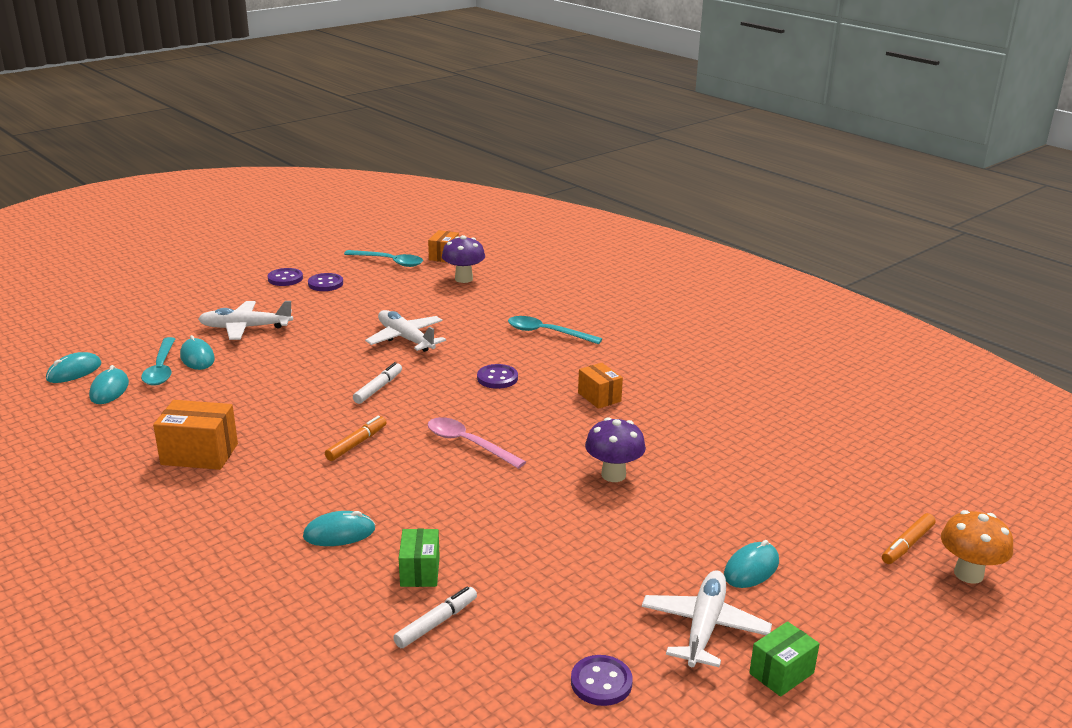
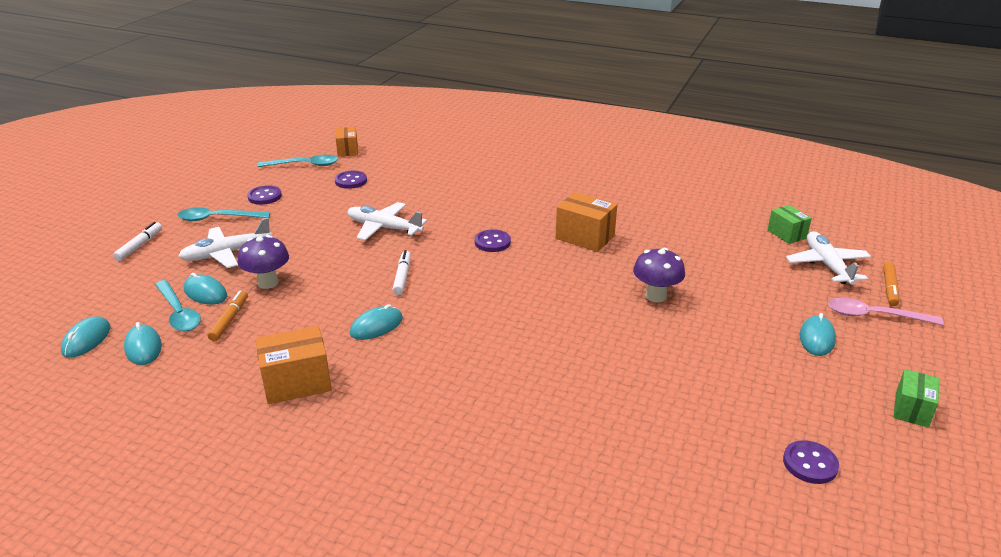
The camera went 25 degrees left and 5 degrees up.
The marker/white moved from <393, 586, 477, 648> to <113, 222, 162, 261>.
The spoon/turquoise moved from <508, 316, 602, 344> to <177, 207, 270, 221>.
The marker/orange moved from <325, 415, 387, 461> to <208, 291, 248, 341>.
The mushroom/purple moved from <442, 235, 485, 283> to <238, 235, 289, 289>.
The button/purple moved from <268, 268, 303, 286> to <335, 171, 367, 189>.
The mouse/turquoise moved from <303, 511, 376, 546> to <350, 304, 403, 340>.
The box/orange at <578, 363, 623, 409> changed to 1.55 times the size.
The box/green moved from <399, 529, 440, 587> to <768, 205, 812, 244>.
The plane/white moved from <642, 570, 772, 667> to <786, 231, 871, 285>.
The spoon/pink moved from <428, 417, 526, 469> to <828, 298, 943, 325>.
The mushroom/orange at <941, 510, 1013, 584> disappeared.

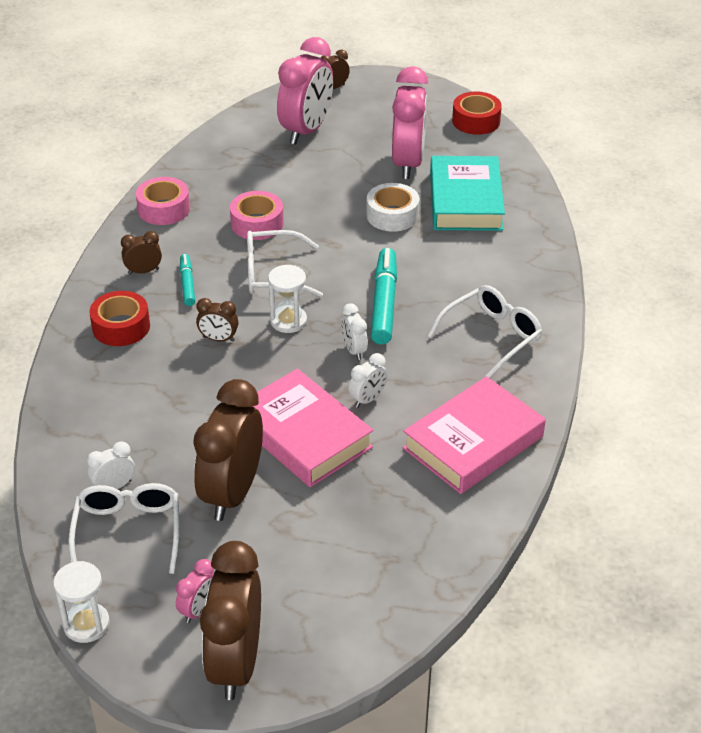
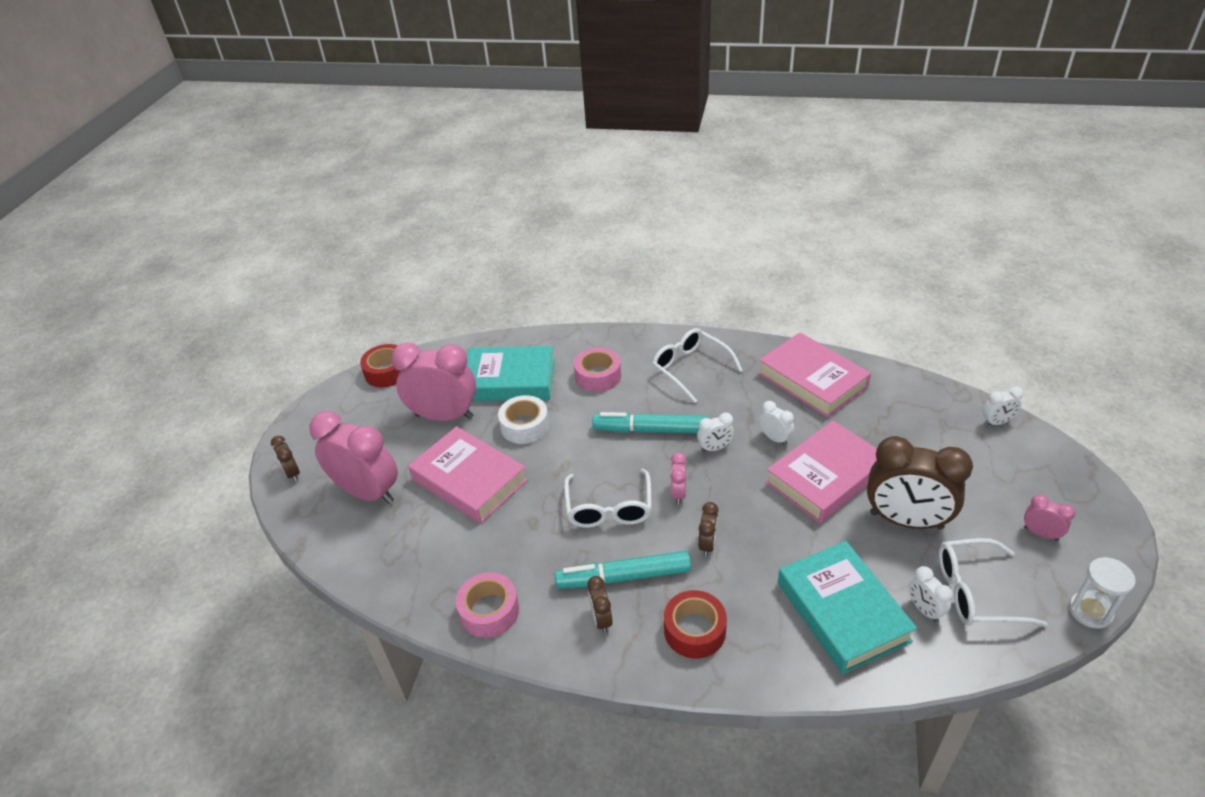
The camera went 85 degrees left and 0 degrees up.
The book/pink at <408, 426, 528, 524> appeared.
The marker/turquoise at <180, 254, 195, 306> changed to 1.79 times the size.
The tape/pink moved from <230, 191, 284, 240> to <574, 347, 621, 392>.
The hourglass/white at <268, 265, 307, 333> was replaced by the clock/pink at <671, 452, 686, 505>.
The book/turquoise at <778, 541, 917, 674> appeared.
The clock/white at <982, 386, 1023, 426> appeared.
The clock/brown at <200, 541, 261, 700> disappeared.

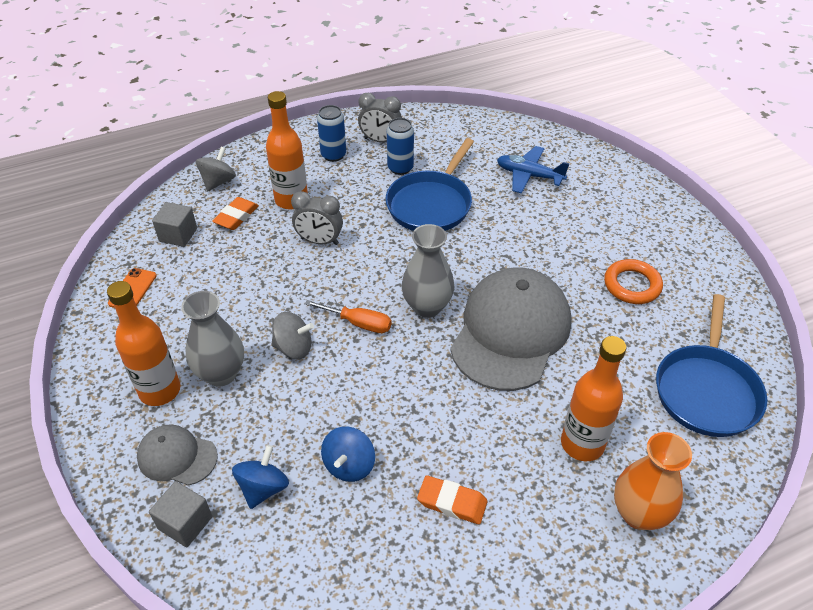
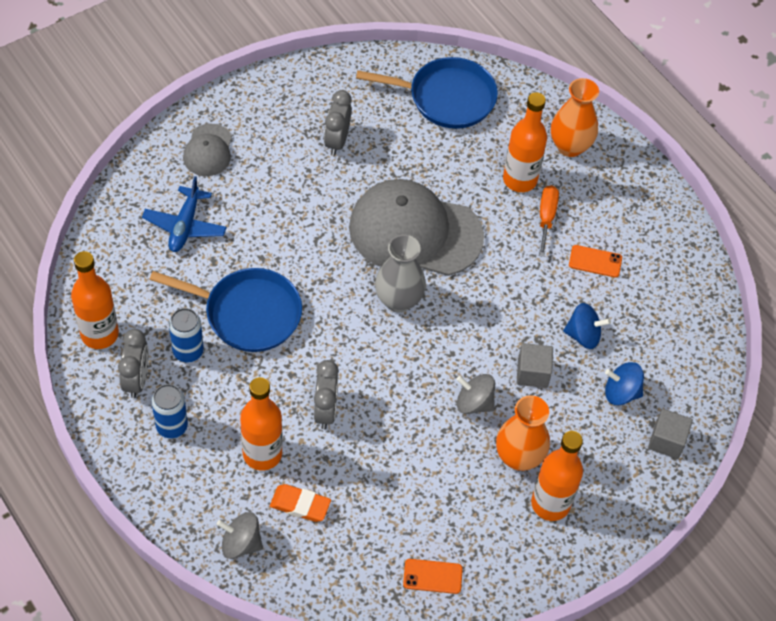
The camera went 105 degrees left and 10 degrees up.
The bottle/orange at <71, 251, 119, 349> appeared.
The cap/grey moved from <137, 424, 218, 486> to <183, 124, 232, 176>.
The ring/orange at <604, 259, 663, 304> was replaced by the clock/grey at <324, 90, 352, 156>.
The spinning top/grey at <271, 312, 314, 359> turned 60 degrees counterclockwise.
The vase/grey at <181, 291, 244, 387> became the vase/orange at <496, 395, 550, 471>.
The cube/grey moved from <152, 202, 197, 247> to <517, 343, 553, 388>.
The screwdriver/orange moved from <305, 300, 392, 333> to <539, 185, 559, 257>.
The eraser/orange at <417, 475, 488, 524> was replaced by the phone/orange at <569, 245, 622, 278>.

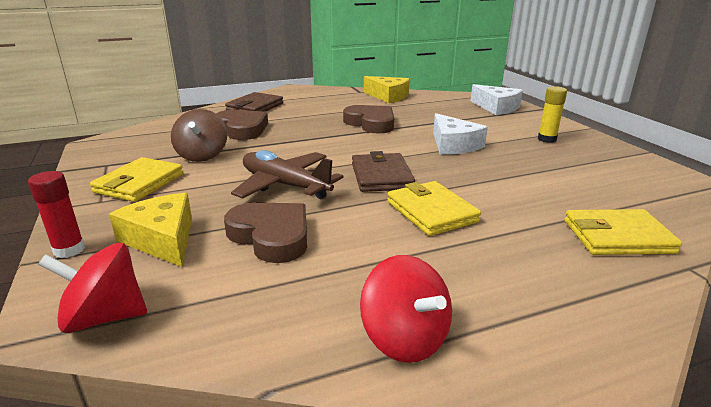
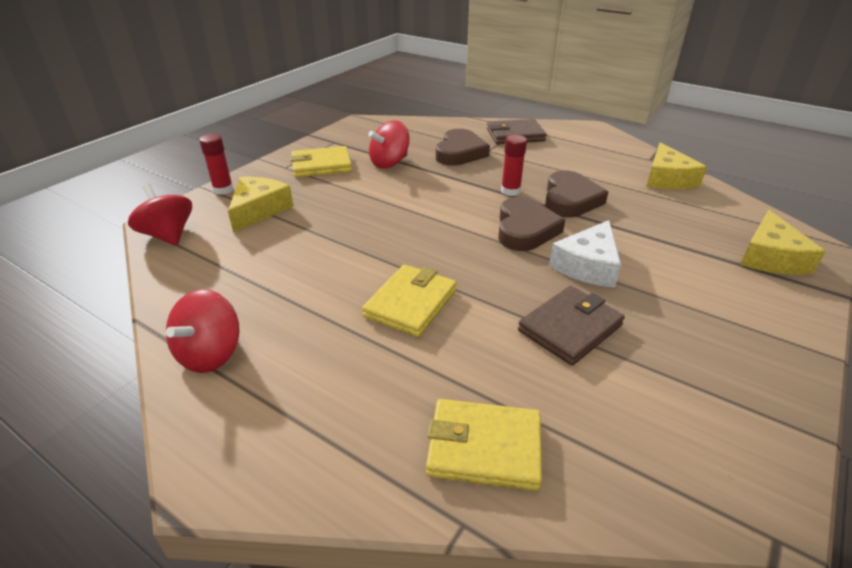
The camera went 55 degrees right and 10 degrees up.
The spinning top/brown at <171, 109, 228, 162> became the spinning top/red at <369, 120, 410, 169>.
The wallet/yellow at <564, 209, 682, 255> turned 45 degrees counterclockwise.
The heart/brown moved from <224, 202, 307, 263> to <498, 197, 565, 251>.
The glue stick/red at <501, 135, 527, 196> appeared.
The wallet/brown moved from <352, 151, 415, 192> to <518, 286, 625, 366>.
The cheese/white at <471, 84, 523, 115> became the cheese/yellow at <740, 210, 826, 275>.
The plane/brown at <231, 150, 343, 199> disappeared.
The glue stick/yellow at <538, 86, 567, 143> disappeared.

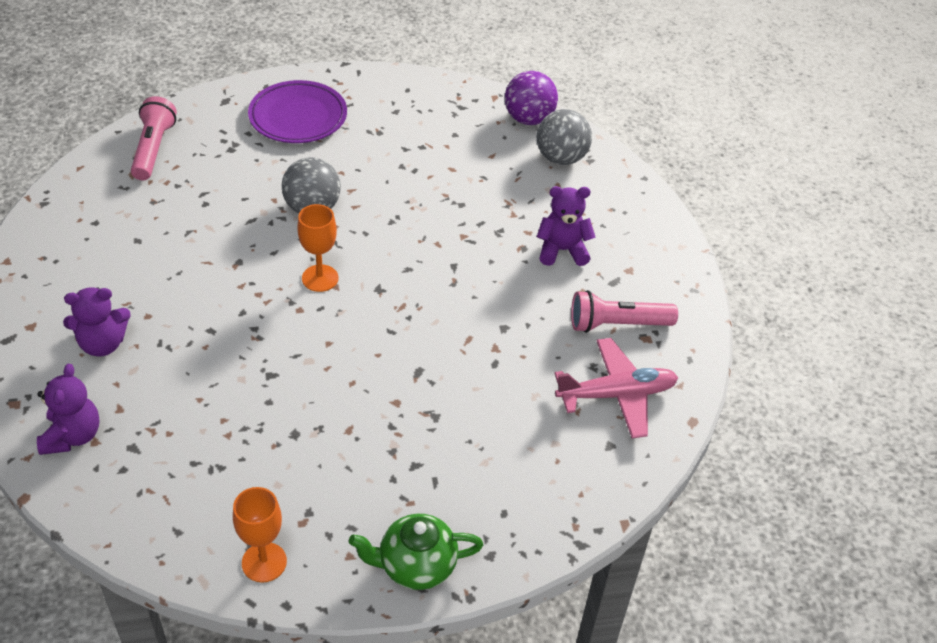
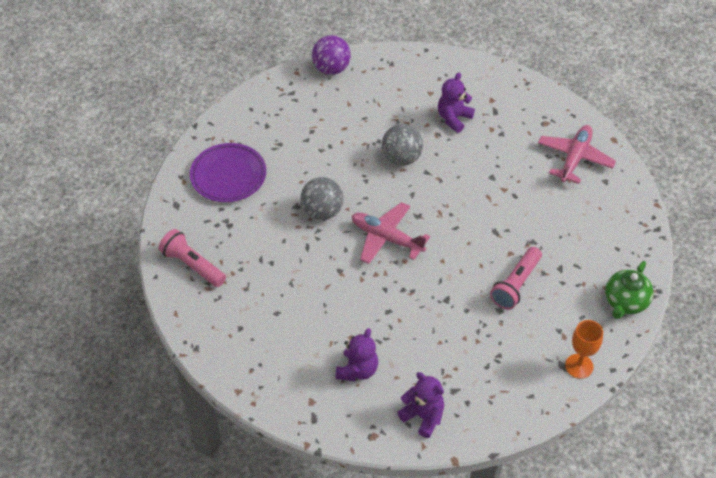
The camera went 50 degrees left and 5 degrees up.
The goblet/orange at <297, 204, 339, 292> was replaced by the plane/pink at <352, 202, 430, 264>.
The ball/grey moved from <537, 109, 592, 165> to <382, 124, 423, 166>.
The flashlight/pink moved from <571, 290, 678, 333> to <490, 247, 542, 310>.

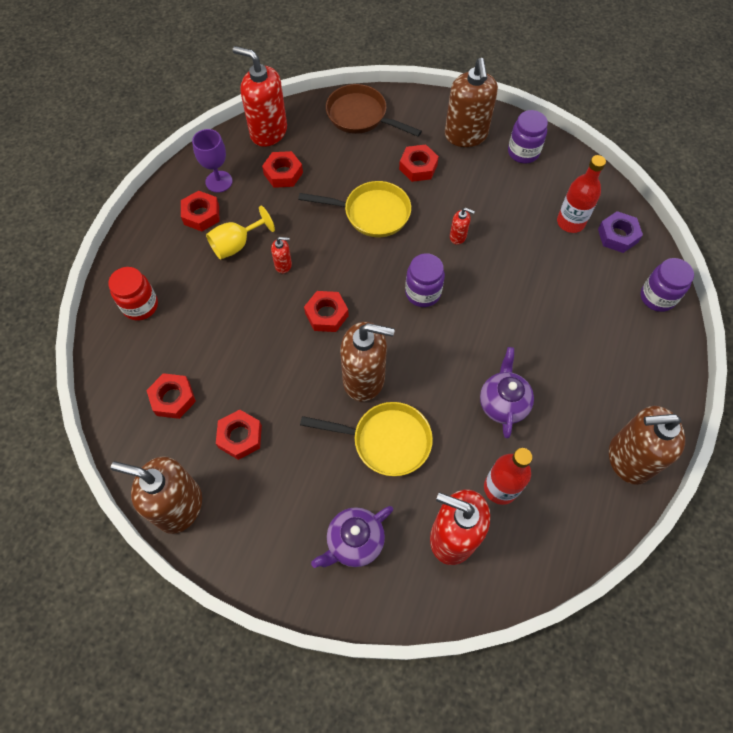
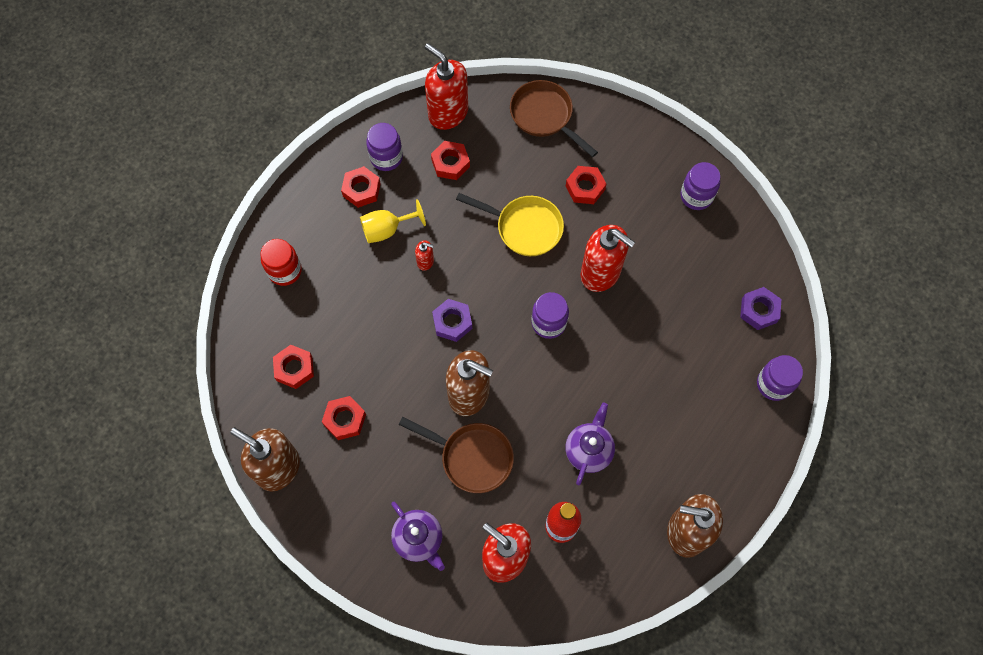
The camera went 15 degrees right and 5 degrees up.
The goblet/purple at <192, 129, 233, 193> was replaced by the jar/purple at <366, 123, 403, 171>.
The teapot/purple at <311, 506, 393, 568> turned 105 degrees counterclockwise.
The pan/yellow at <300, 402, 433, 476> became the pan/brown at <399, 417, 514, 493>.
The nut/red at <304, 291, 349, 332> became the nut/purple at <432, 299, 472, 342>.
The soap dispenser/red at <450, 208, 475, 245> changed to 2.25 times the size.
The soap dispenser/brown at <445, 58, 498, 147> disappeared.
The bottle/red at <557, 155, 606, 233> disappeared.

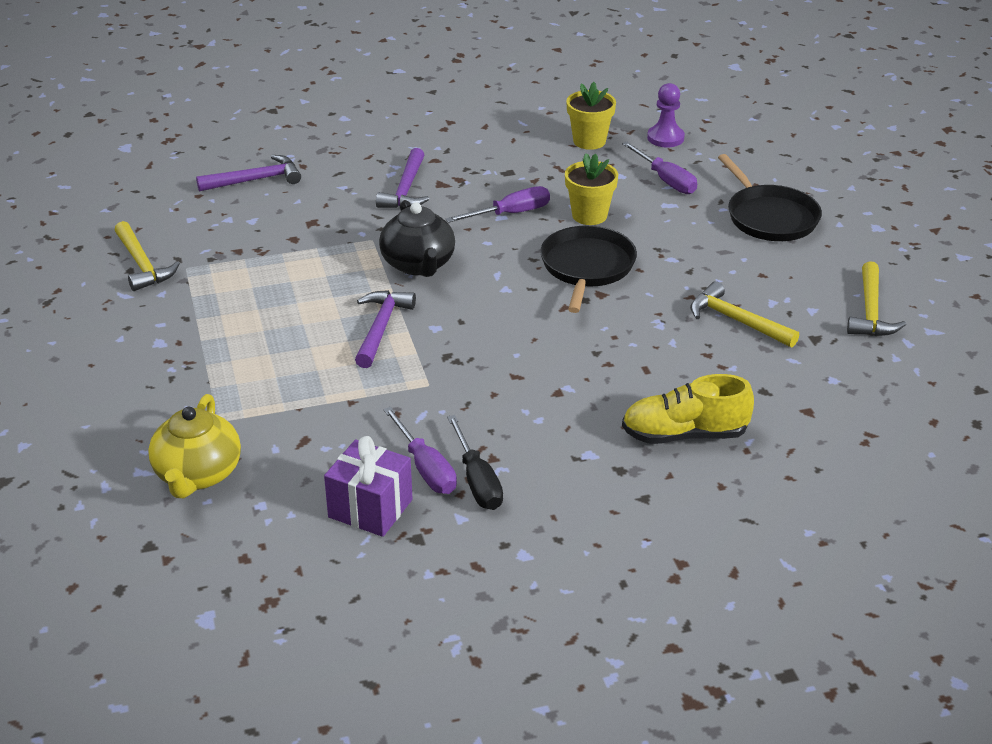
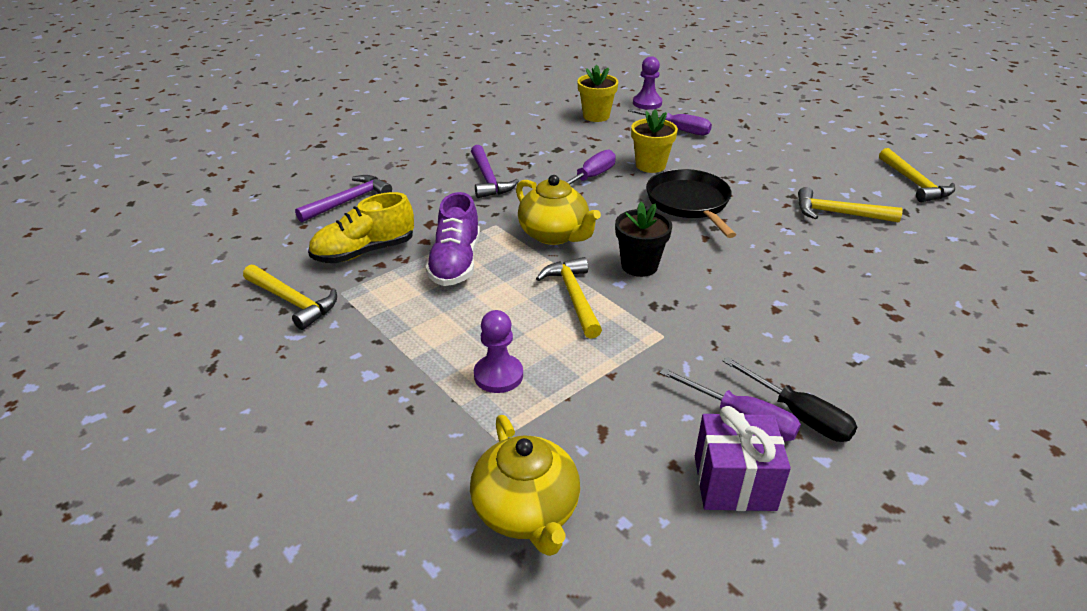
The camera went 25 degrees left and 0 degrees up.
The shoe/yellow moved from <622, 374, 754, 444> to <308, 192, 414, 263>.
The shoe/purple at <425, 192, 480, 286> appeared.
The pawn/purple at <474, 310, 523, 393> appeared.
The teapot/black at <379, 200, 455, 277> became the teapot/yellow at <516, 175, 601, 245>.
The hammer/purple at <355, 290, 416, 368> became the hammer/yellow at <536, 257, 602, 339>.
The flower pot/black at <615, 202, 672, 277> appeared.
The pan/black at <718, 154, 822, 241> disappeared.

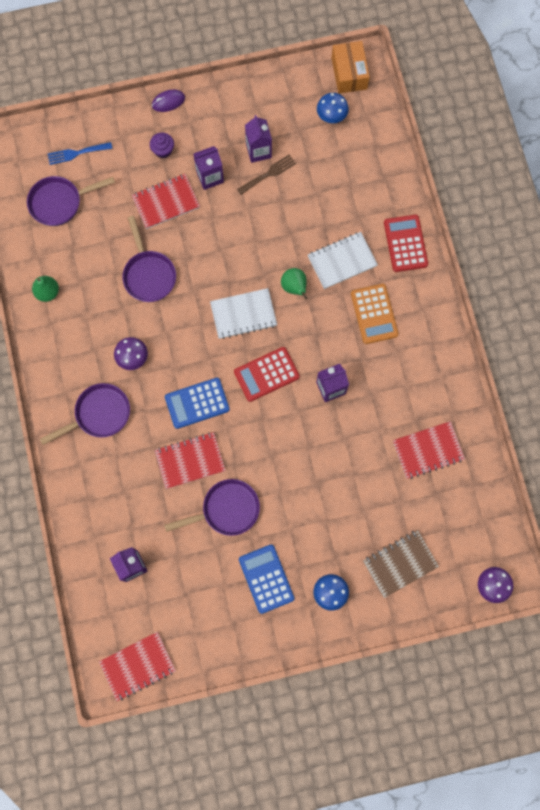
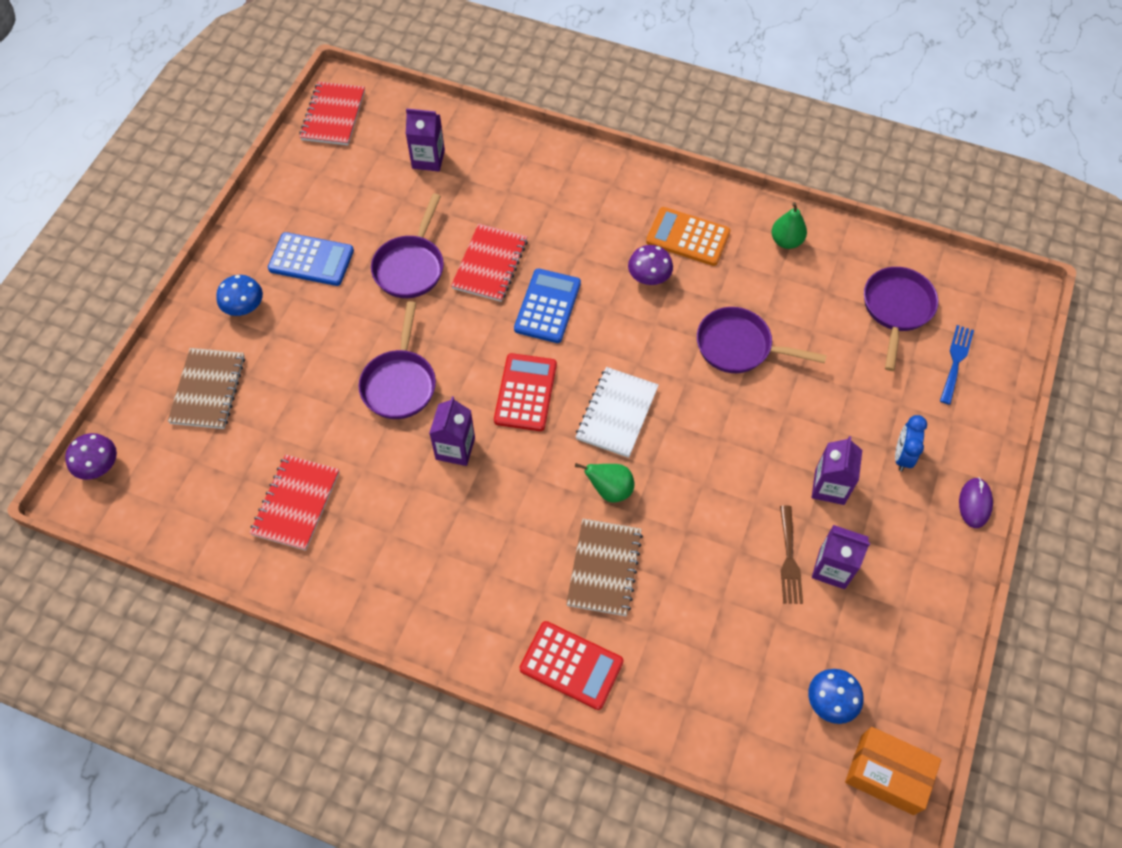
The camera went 125 degrees right and 15 degrees down.
The pan/purple moved from <40, 383, 130, 445> to <359, 301, 436, 419>.
The notebook/white at <308, 232, 378, 289> became the notebook/brown at <566, 519, 643, 616>.
The calculator/orange moved from <351, 284, 399, 344> to <646, 207, 730, 266>.
The cupcake/purple at <150, 133, 174, 158> was replaced by the clock/blue at <895, 415, 927, 471>.
The notebook/red at <132, 174, 200, 229> disappeared.

